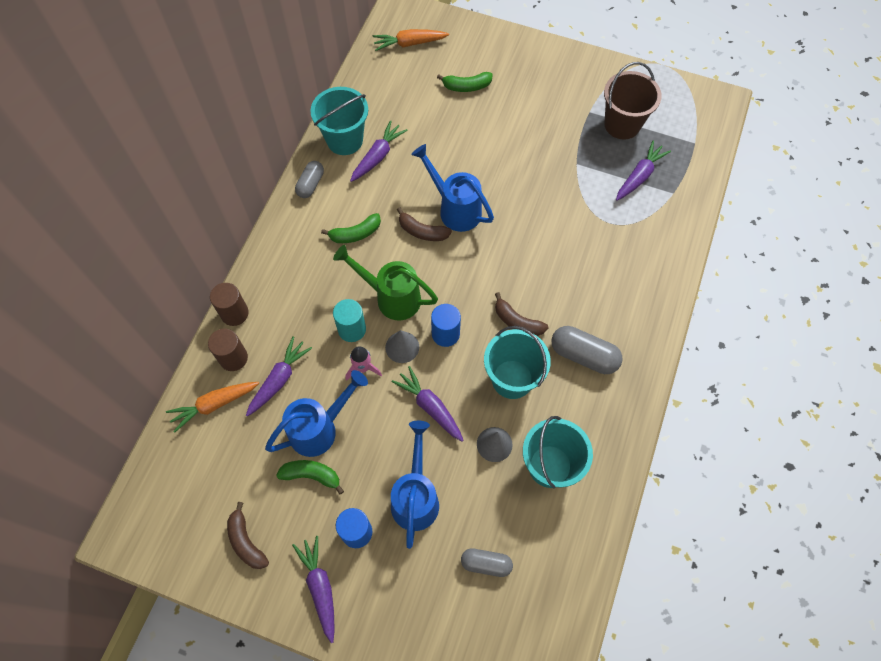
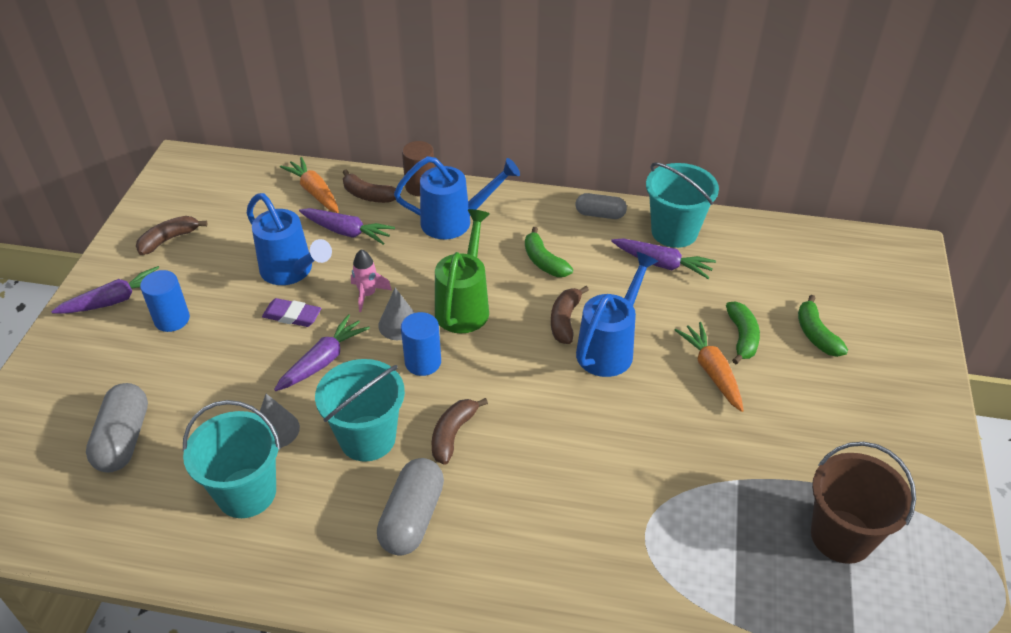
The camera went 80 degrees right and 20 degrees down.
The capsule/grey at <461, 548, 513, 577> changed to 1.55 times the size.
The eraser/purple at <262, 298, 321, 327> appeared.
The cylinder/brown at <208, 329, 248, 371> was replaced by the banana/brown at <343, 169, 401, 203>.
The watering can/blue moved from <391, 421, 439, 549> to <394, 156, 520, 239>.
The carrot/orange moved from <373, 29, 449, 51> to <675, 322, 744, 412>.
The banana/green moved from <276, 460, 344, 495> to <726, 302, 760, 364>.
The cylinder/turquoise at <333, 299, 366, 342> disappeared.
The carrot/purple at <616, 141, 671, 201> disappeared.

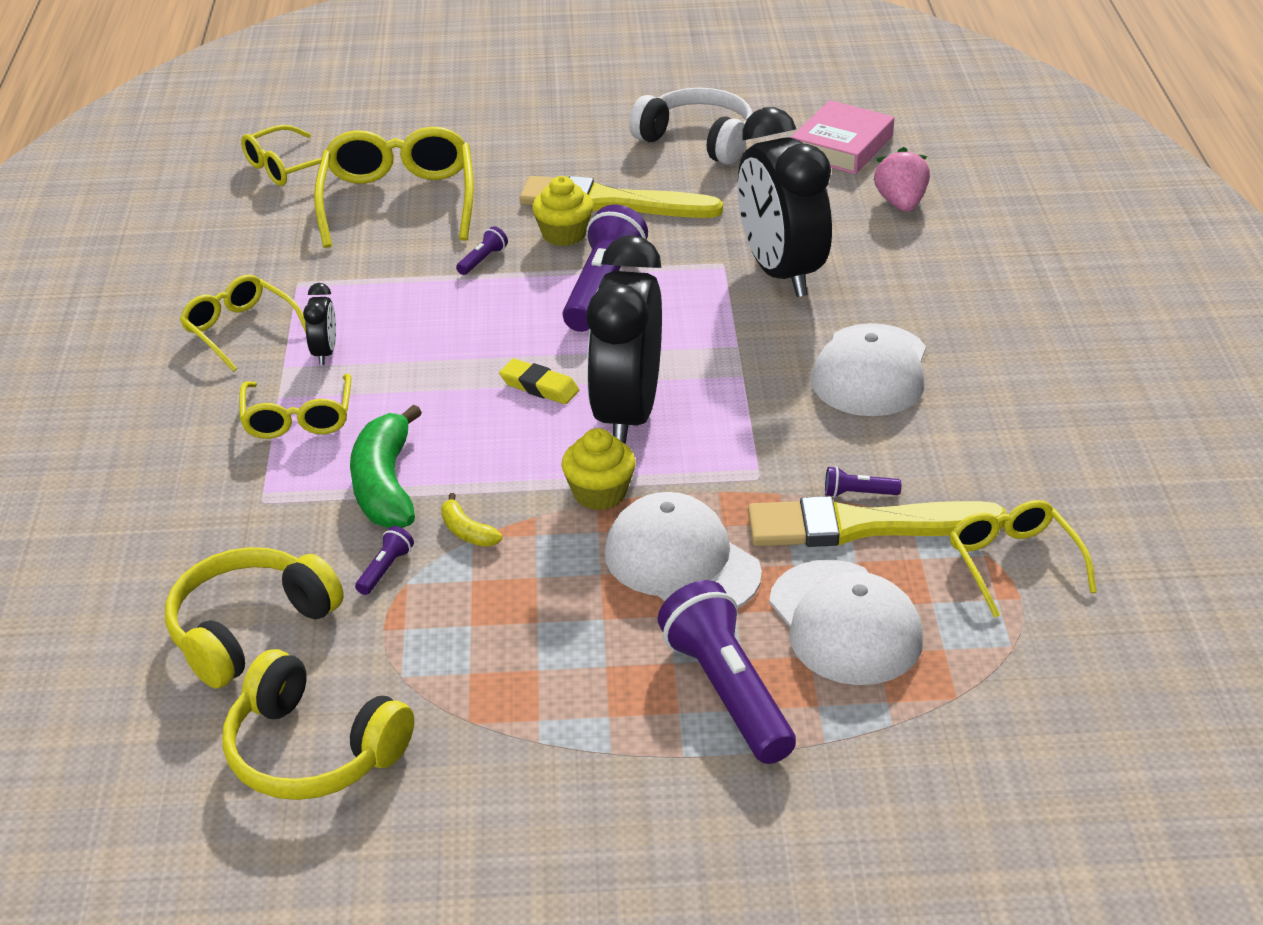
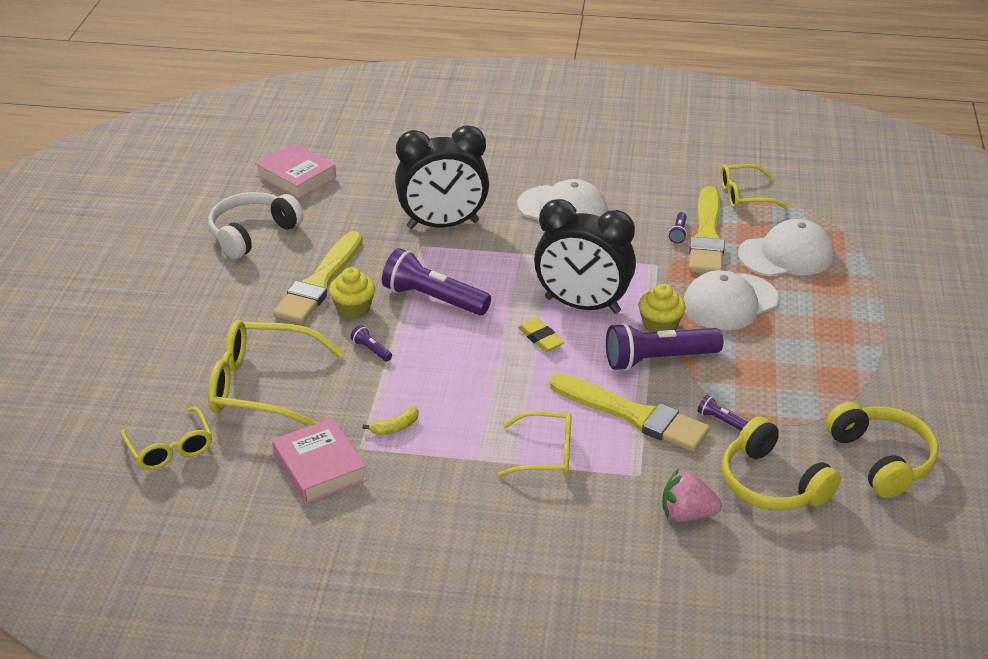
The camera went 80 degrees left and 0 degrees up.
The book/pink at <272, 418, 367, 504> appeared.
The banana/yellow moved from <441, 493, 503, 547> to <363, 406, 419, 435>.
The eraser/yellow at <499, 359, 579, 404> turned 75 degrees counterclockwise.
The banana/green at <350, 404, 422, 528> was replaced by the brush/yellow at <550, 374, 710, 451>.
The flashlight/purple moved from <658, 580, 796, 764> to <606, 323, 723, 371>.
The strawberry/pink moved from <874, 147, 930, 212> to <662, 468, 722, 522>.
The headphones/yellow at <222, 649, 414, 800> turned 60 degrees counterclockwise.
The glasses/yellow at <180, 275, 306, 372> disappeared.
The clock/black at <303, 283, 336, 365> disappeared.

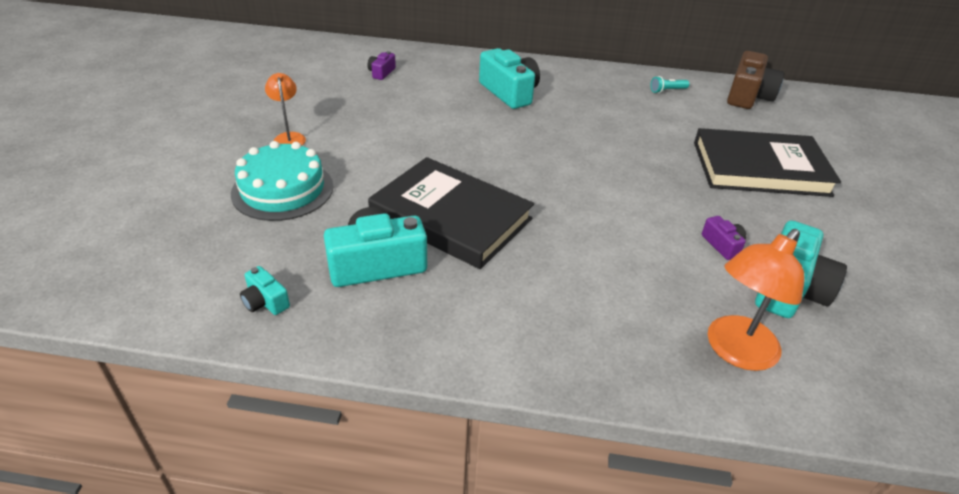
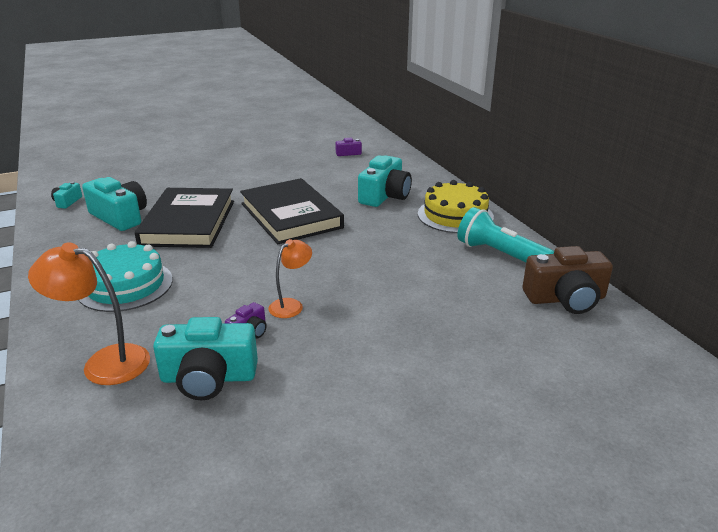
The camera went 60 degrees right and 10 degrees down.
The cake/turquoise moved from <231, 141, 333, 221> to <79, 241, 173, 312>.
The book/black moved from <694, 128, 841, 197> to <240, 178, 344, 244>.
The lamp/orange moved from <265, 73, 306, 146> to <268, 239, 312, 318>.
The cake/yellow at <418, 180, 494, 233> appeared.
The flashlight/turquoise at <650, 76, 689, 93> changed to 2.19 times the size.

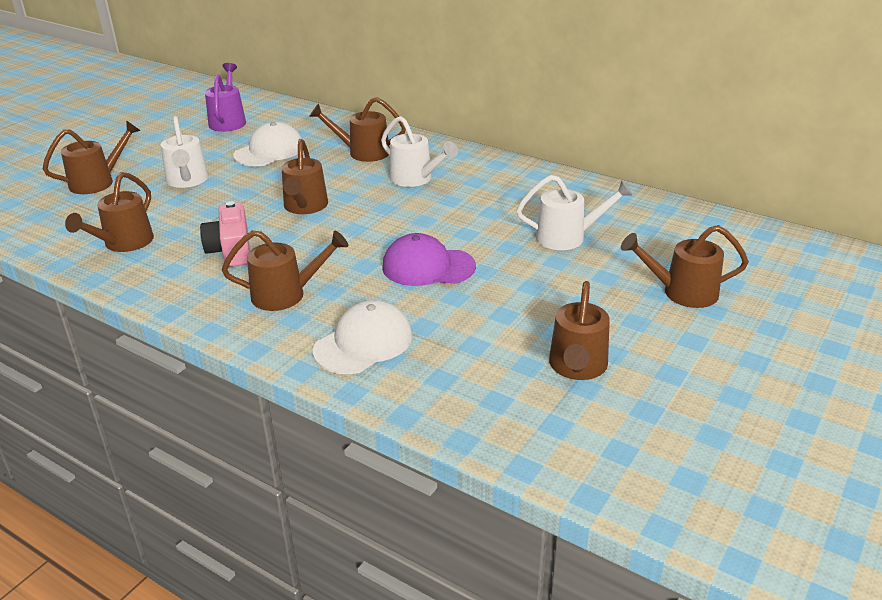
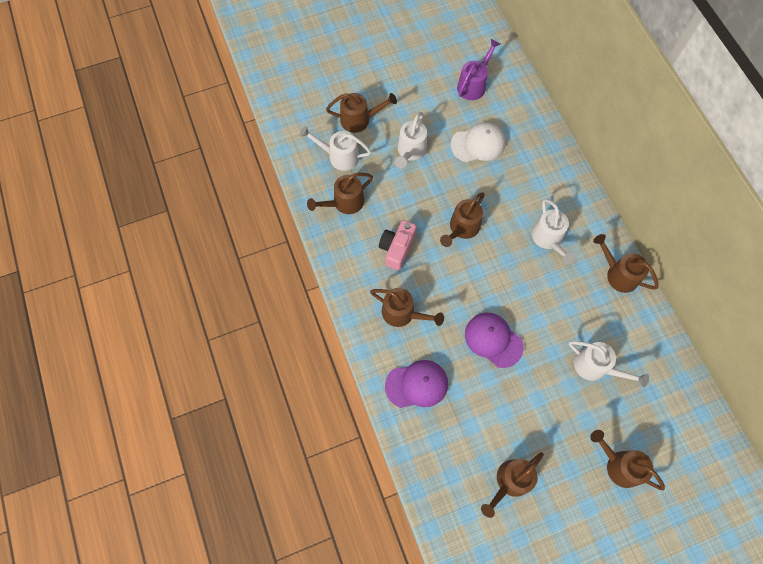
The camera went 35 degrees right and 35 degrees up.
The watering can/white at <300, 126, 371, 171> appeared.
The cap/white at <313, 300, 412, 374> became the cap/purple at <385, 360, 448, 408>.
The watering can/brown moved from <309, 97, 406, 162> to <593, 234, 659, 293>.

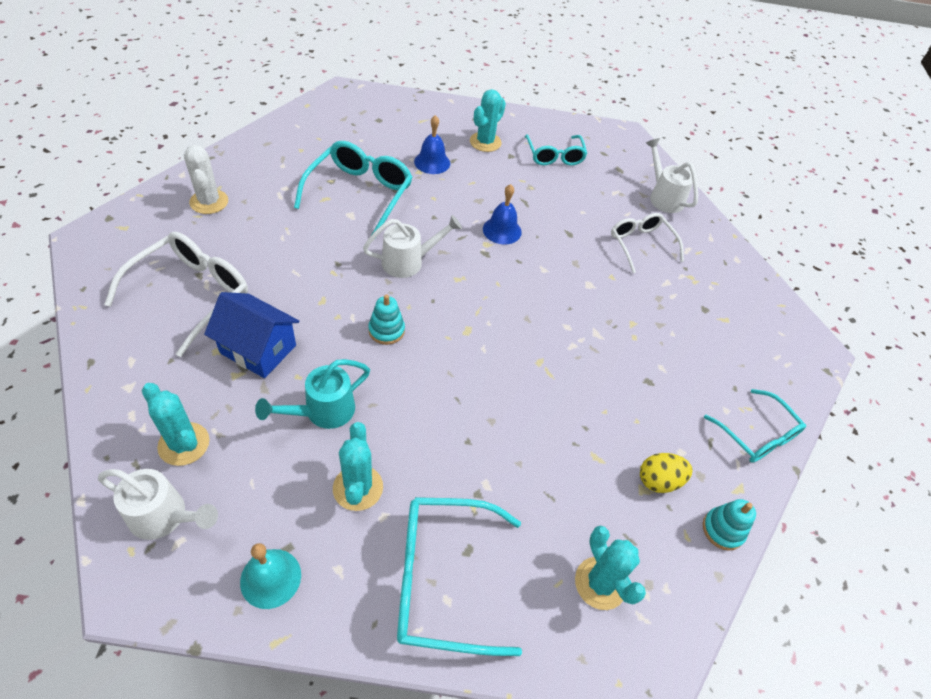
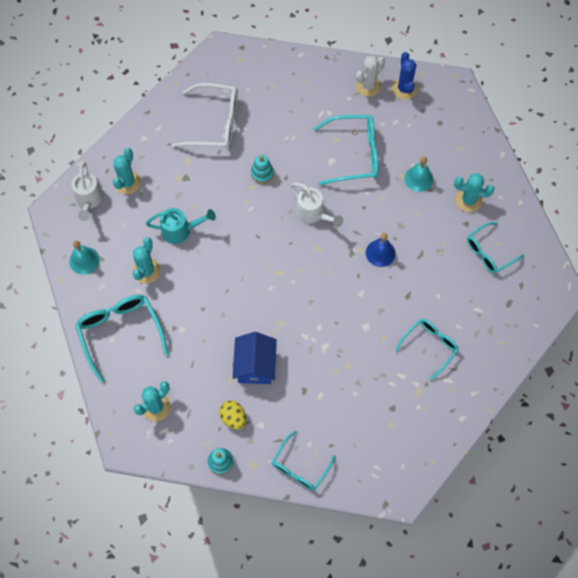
The camera went 70 degrees right and 15 degrees up.
The cactus/turquoise at <333, 422, 383, 511> turned 45 degrees counterclockwise.
The watering can/turquoise at <255, 359, 370, 429> turned 150 degrees clockwise.
The house/blue moved from <204, 292, 300, 378> to <232, 332, 277, 384>.
The stacking toy/turquoise moved from <368, 294, 405, 345> to <251, 155, 274, 183>.
The cactus/white moved from <184, 145, 228, 214> to <355, 56, 385, 97>.
The cactus/blue at <392, 52, 418, 100> appeared.
The glasses/white at <611, 213, 684, 273> became the glasses/turquoise at <395, 319, 459, 380>.
The bell/blue at <414, 115, 450, 174> became the bell/turquoise at <404, 157, 433, 192>.
The watering can/white at <646, 138, 698, 213> disappeared.

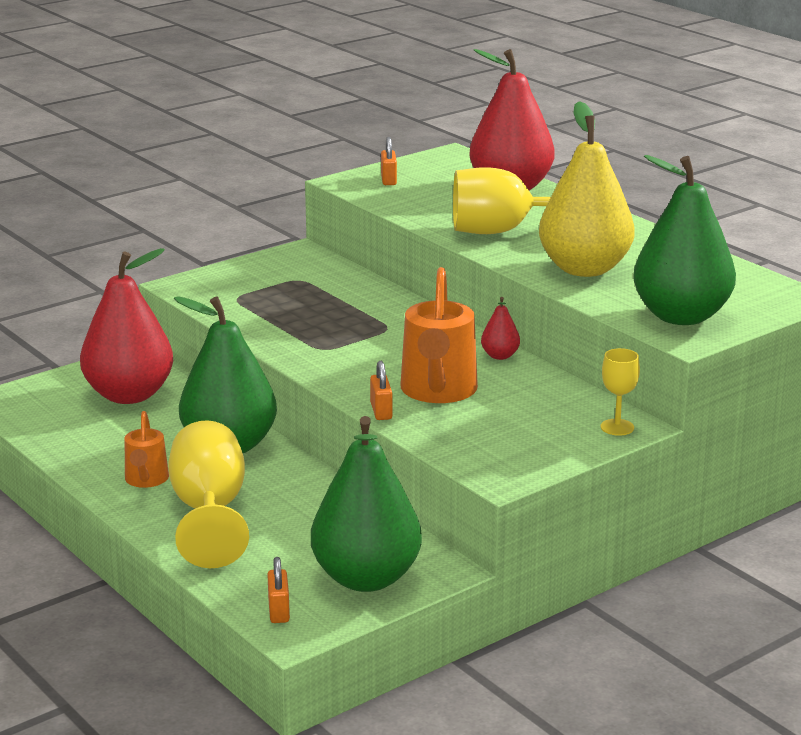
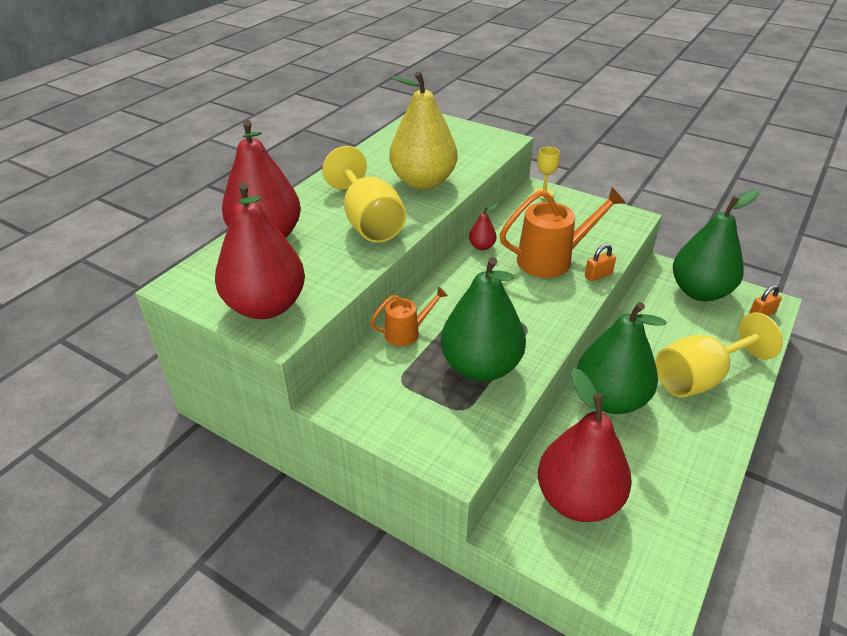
The camera went 110 degrees left and 15 degrees up.
The padlock/orange at <381, 137, 397, 185> was replaced by the pear/red at <215, 182, 305, 319>.
The watering can/orange moved from <125, 411, 169, 488> to <370, 286, 448, 346>.
The pear/green moved from <633, 155, 736, 325> to <441, 257, 526, 382>.

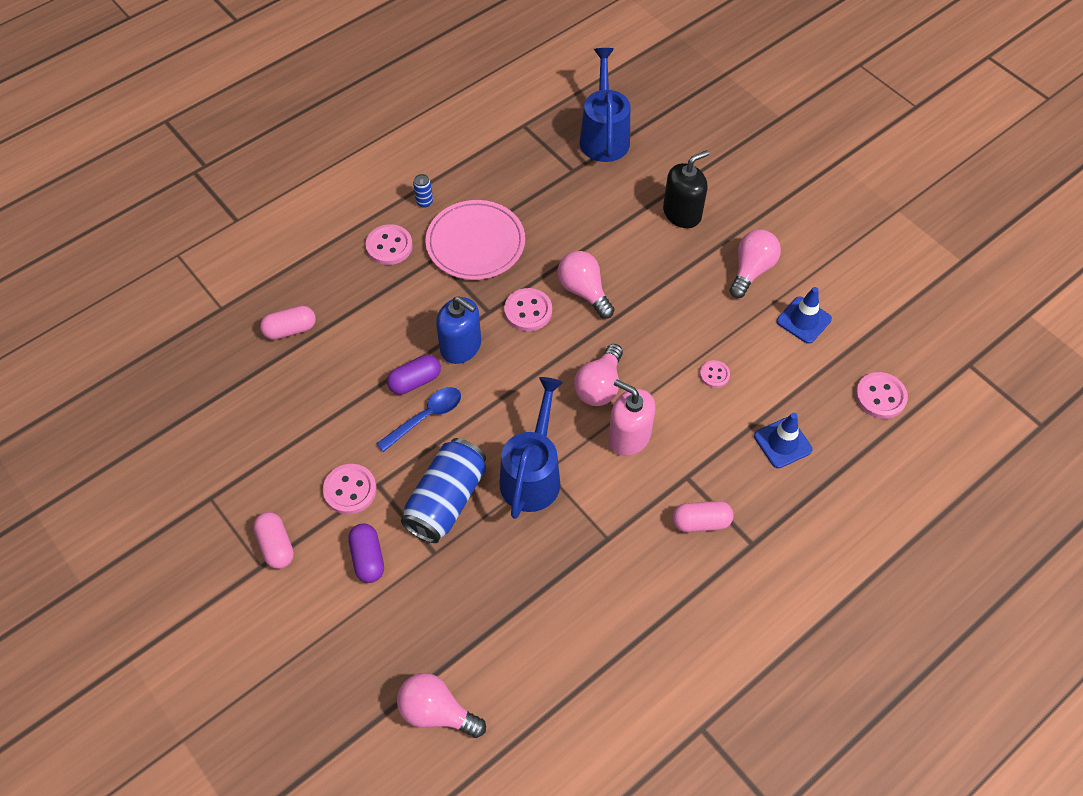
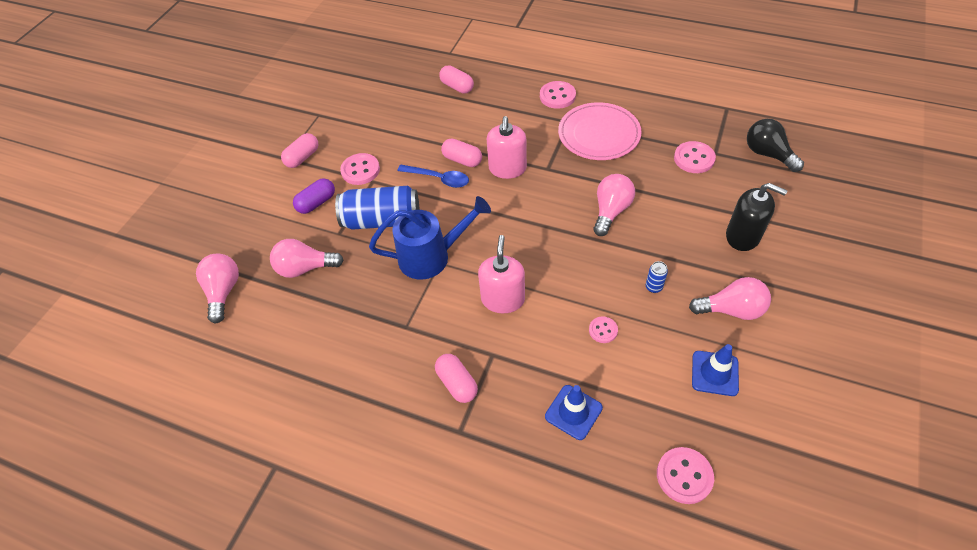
The camera went 65 degrees right and 5 degrees down.
The light bulb/pink moved from <574, 344, 623, 406> to <270, 239, 344, 278>.
The capsule/purple at <387, 355, 441, 395> became the capsule/pink at <441, 138, 482, 167>.
The soap dispenser/blue at <436, 296, 481, 364> became the soap dispenser/pink at <487, 116, 527, 179>.
The can/blue moved from <413, 174, 433, 208> to <646, 261, 668, 293>.
The button/pink moved from <504, 288, 552, 331> to <674, 141, 716, 173>.
The watering can/blue at <579, 48, 630, 162> was replaced by the light bulb/black at <747, 119, 804, 172>.

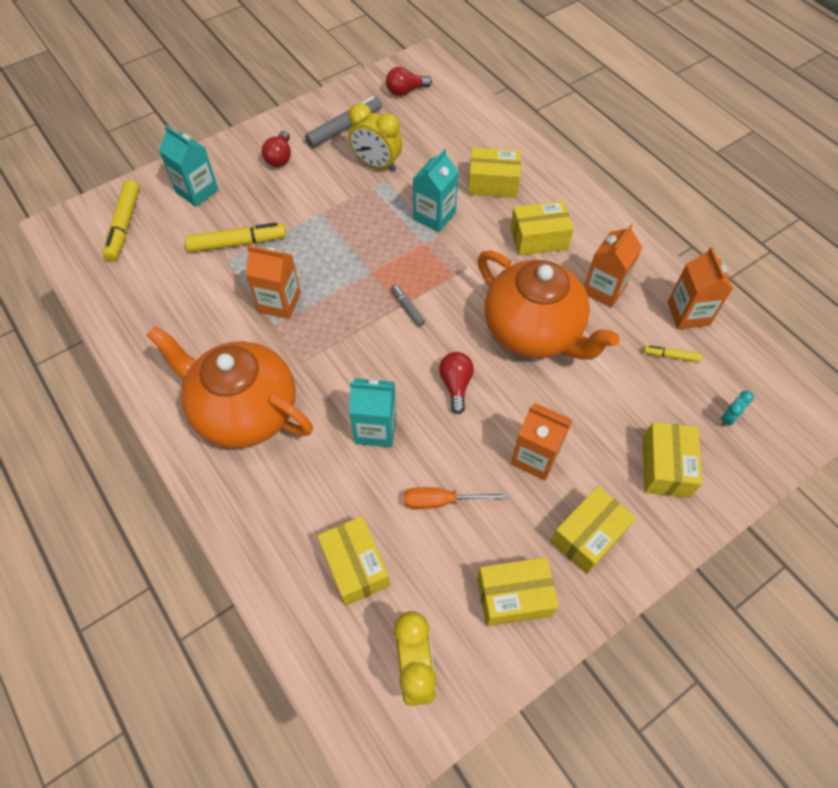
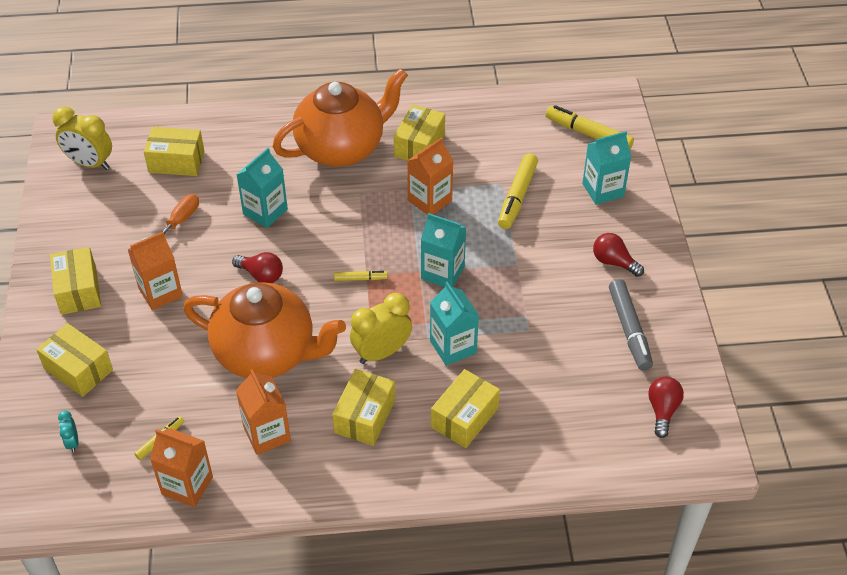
The camera went 120 degrees right and 10 degrees down.
The teapot/orange at <477, 250, 620, 360> turned 150 degrees counterclockwise.
The marker/grey at <391, 285, 425, 327> became the marker/yellow at <334, 271, 388, 281>.
The clock/yellow moved from <349, 103, 402, 172> to <350, 293, 412, 364>.
The box/yellow moved from <477, 557, 559, 627> to <394, 105, 445, 161>.
The carton/turquoise at <421, 213, 466, 287> appeared.

